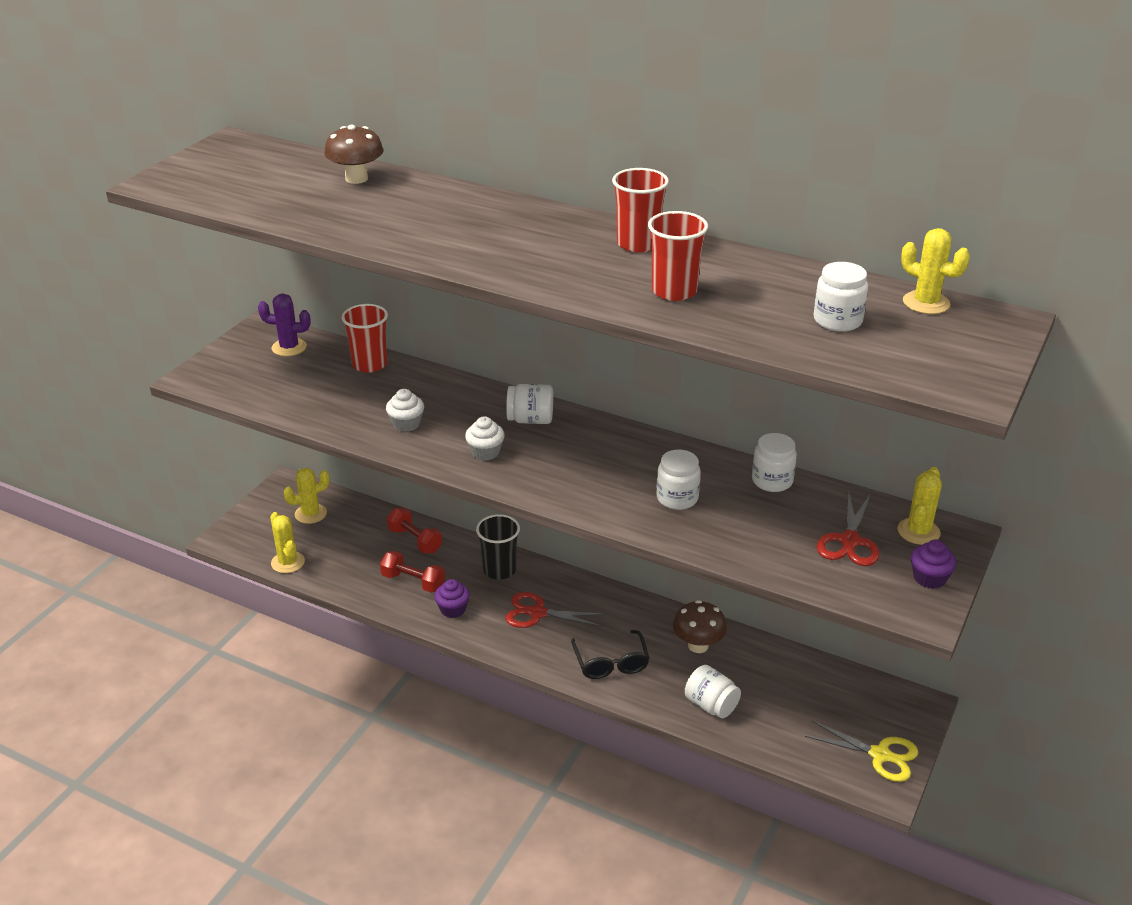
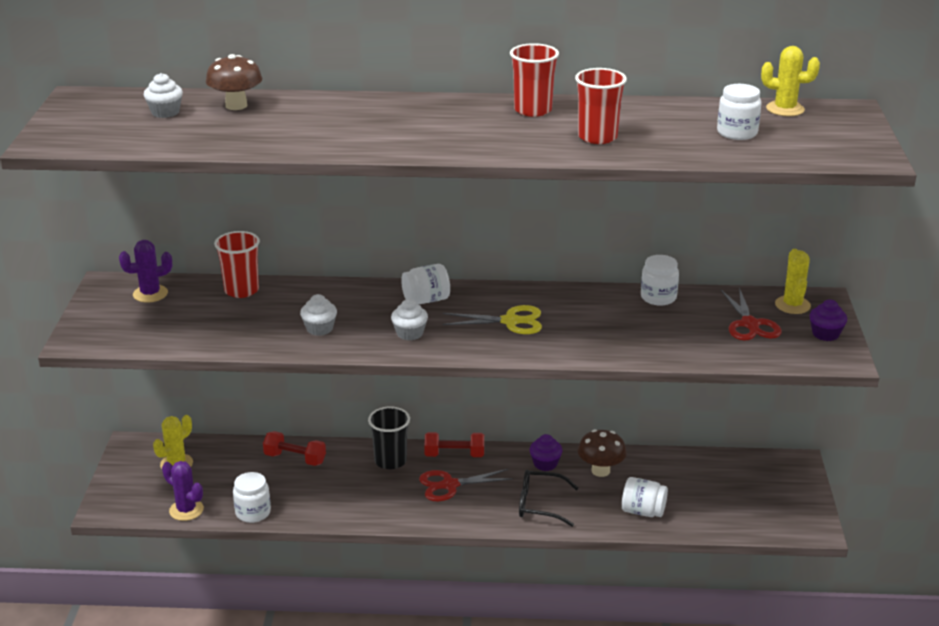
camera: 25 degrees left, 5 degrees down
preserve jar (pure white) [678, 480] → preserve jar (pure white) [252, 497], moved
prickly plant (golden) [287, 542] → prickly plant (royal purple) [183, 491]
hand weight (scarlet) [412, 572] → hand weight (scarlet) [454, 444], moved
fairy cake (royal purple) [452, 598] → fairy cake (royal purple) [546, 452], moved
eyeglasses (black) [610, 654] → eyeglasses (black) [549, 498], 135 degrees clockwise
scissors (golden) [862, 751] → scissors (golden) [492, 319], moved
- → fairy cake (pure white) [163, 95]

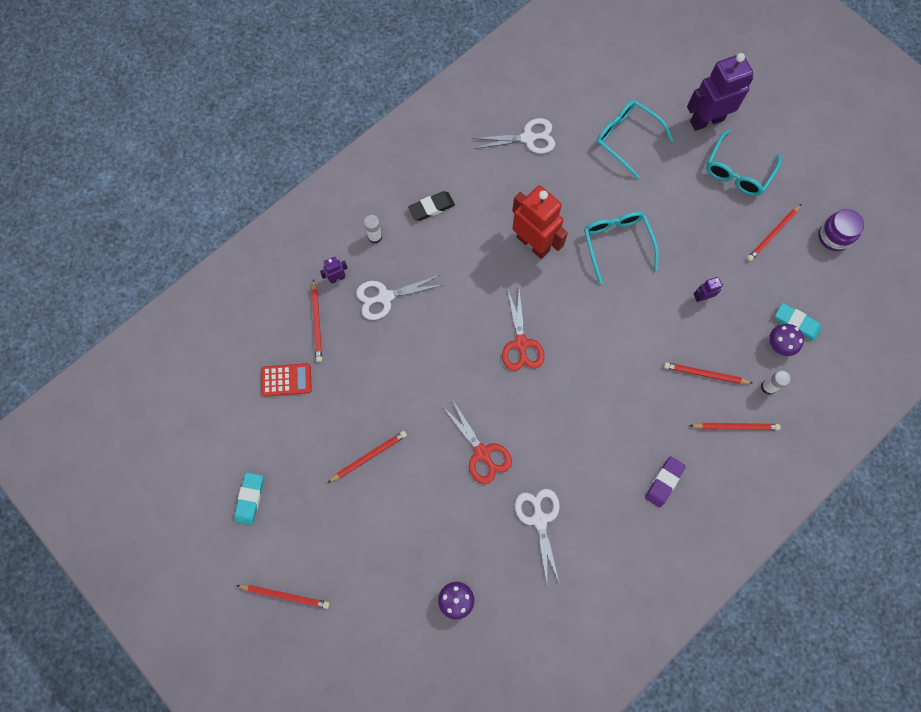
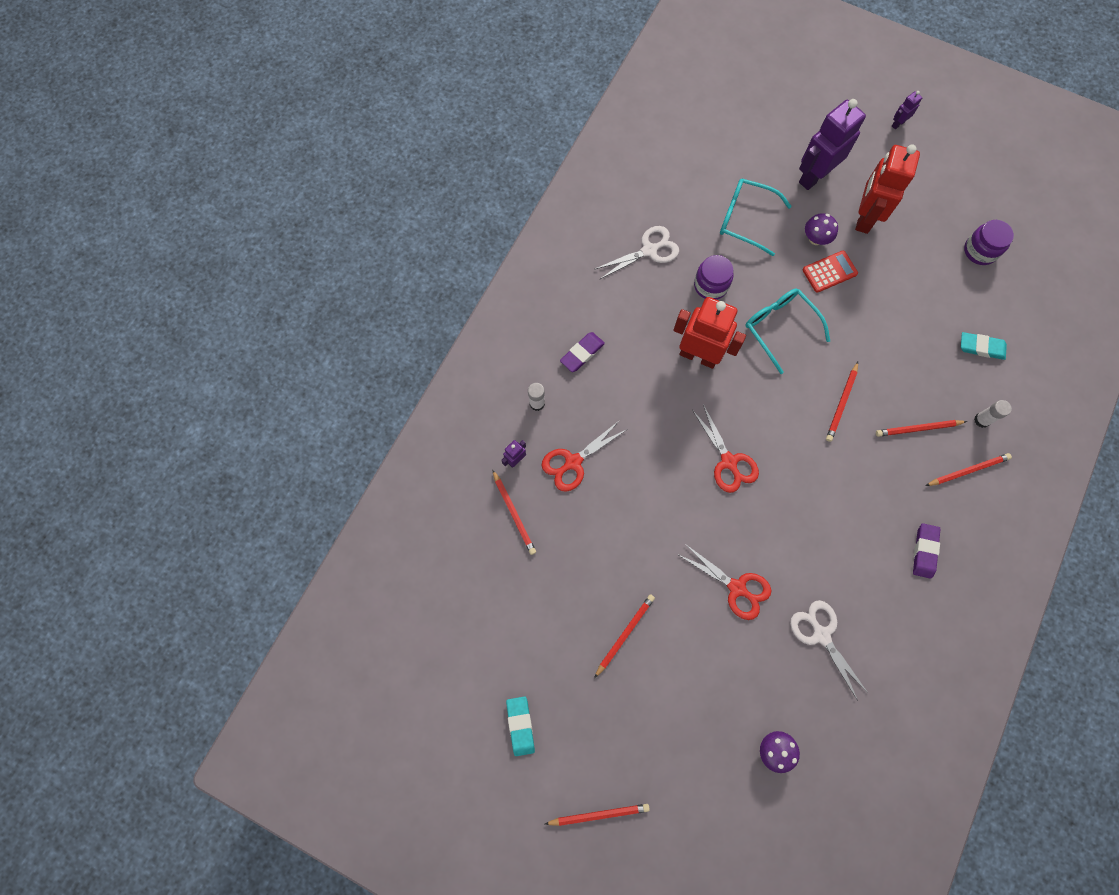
camera: 20 degrees left, 0 degrees up
eyeglasses (teal) [743, 162] → toy robot (scarlet) [887, 189]
gum eraser (black) [431, 206] → gum eraser (royal purple) [582, 352]
lead pencil (scarlet) [774, 232] → lead pencil (scarlet) [842, 402], moved
scissors (pure white) [399, 297] → scissors (scarlet) [584, 456]
toy robot (royal purple) [708, 289] → toy robot (royal purple) [907, 110], moved
fungus (royal purple) [786, 340] → fungus (royal purple) [821, 229], moved
adding machine (scarlet) [286, 380] → adding machine (scarlet) [830, 272], moved
- → preserve jar (royal purple) [713, 277]

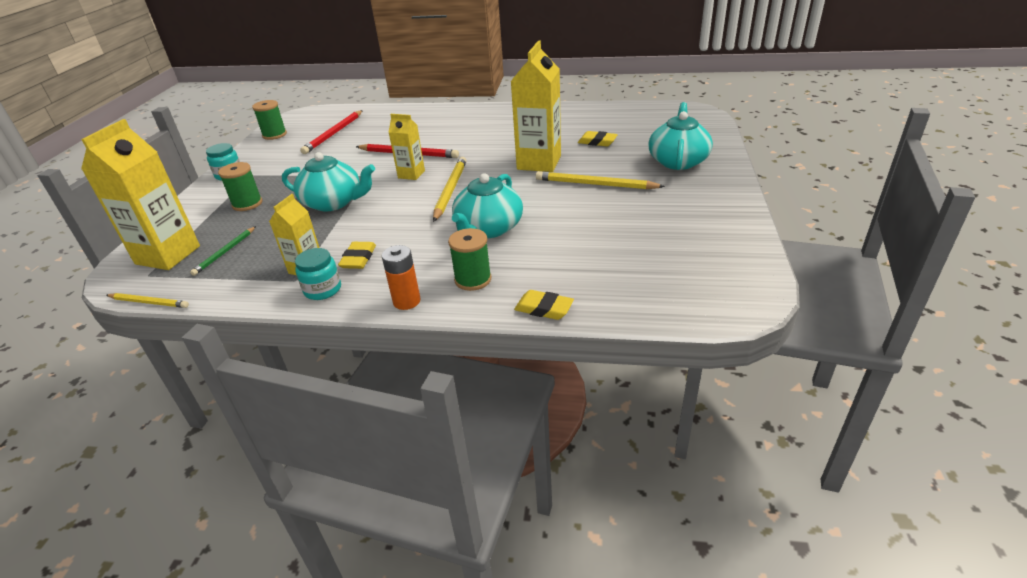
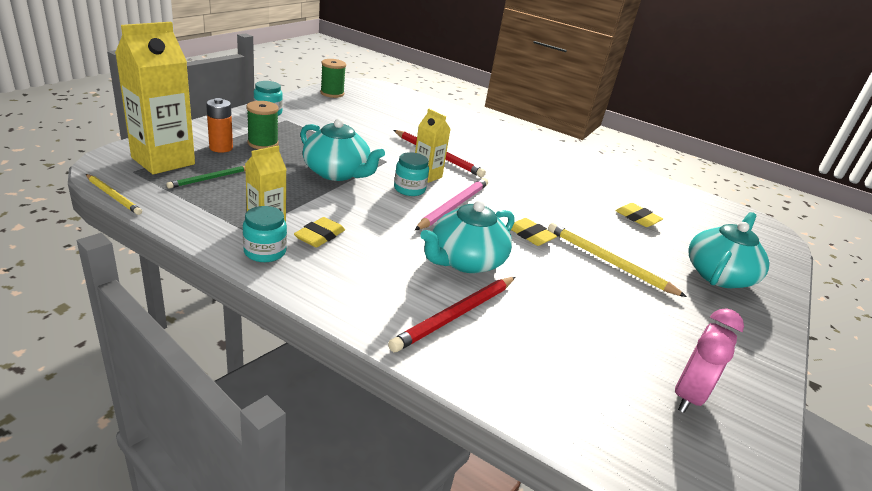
camera: 15 degrees right, 5 degrees down
juice carton (golden) [536, 106] → -
lead pencil (scarlet) [331, 132] → lead pencil (scarlet) [451, 314], moved
lead pencil (golden) [450, 189] → lead pencil (pink) [451, 204]
spool (green) [470, 259] → -
AA battery (orange) [401, 277] → AA battery (orange) [219, 125], moved
gum eraser (golden) [544, 305] → gum eraser (golden) [534, 232], moved
- → preserve jar (teal) [411, 174]
- → bedside clock (pink) [709, 360]

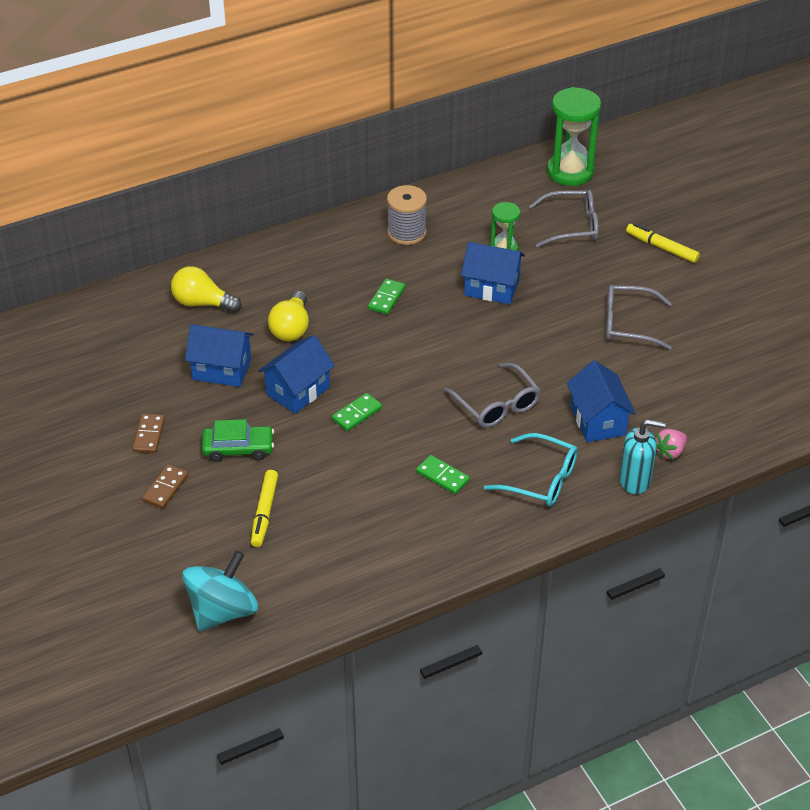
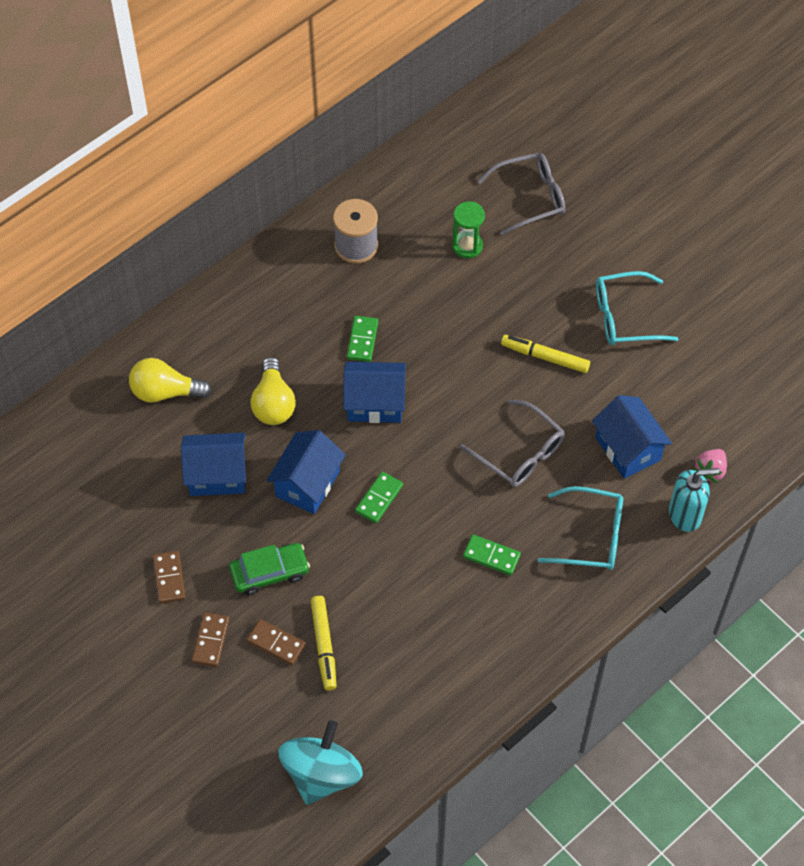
camera: 15 degrees left, 15 degrees up
hourglass (green) [574, 136] → -
felt pen (golden) [663, 243] → felt pen (golden) [545, 354], moved
toy house (cobalt) [493, 273] → toy house (cobalt) [374, 392], moved
eyeglasses (ash-grey) [639, 317] → eyeglasses (teal) [637, 308]
- → domino tile (russet) [276, 642]

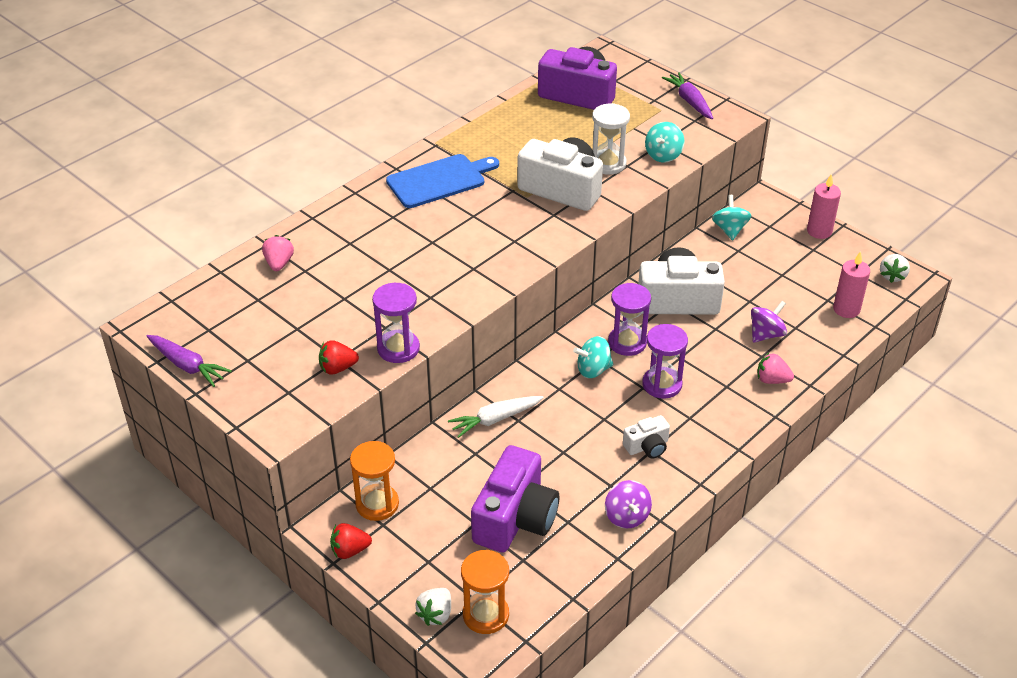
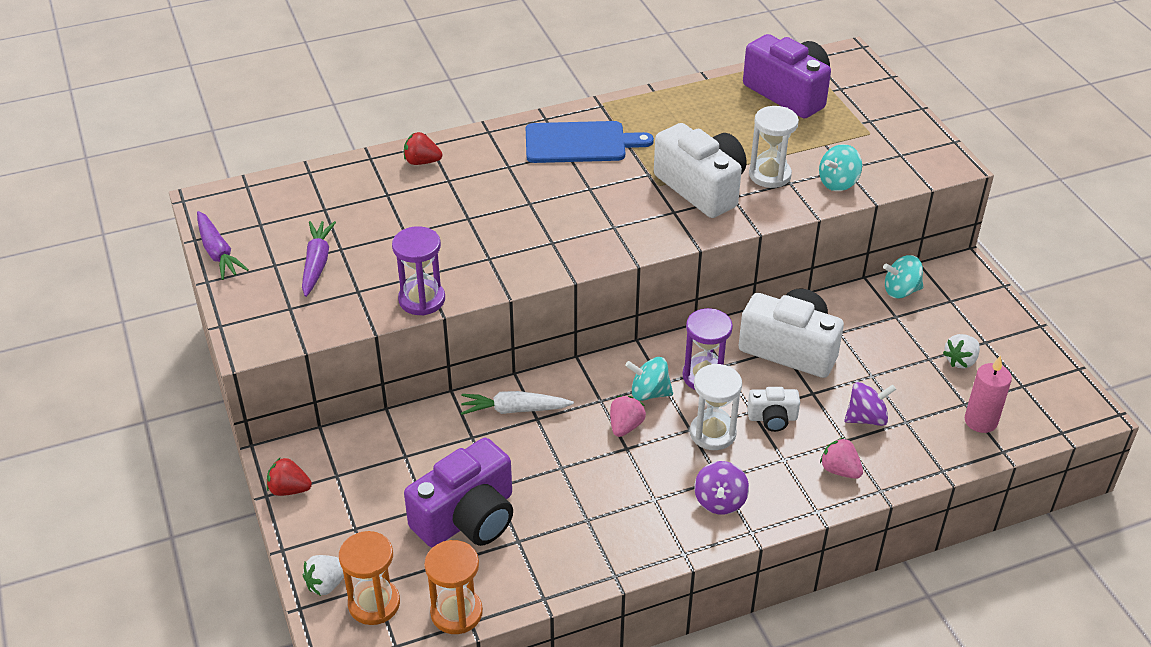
camera: 25 degrees right, 0 degrees up
toy carrot (royal purple) [687, 95] → toy carrot (royal purple) [319, 259], moved
candle (pink) [824, 206] → -
toy top (teal) [732, 218] → toy top (teal) [903, 277], 120 degrees counterclockwise
toy strawberry (pink) [278, 253] → toy strawberry (pink) [628, 416], moved
toy strawberry (pure white) [895, 268] → toy strawberry (pure white) [961, 351], moved
hourglass (royal purple) [665, 361] → hourglass (pure white) [716, 407]
toy strawberry (scarlet) [339, 357] → toy strawberry (scarlet) [423, 148], moved
camera (pure white) [646, 437] → camera (pure white) [773, 409], moved
hourglass (orange) [374, 481] → hourglass (orange) [453, 587], moved
toy top (royal purple) [628, 504] → toy top (royal purple) [721, 488], moved

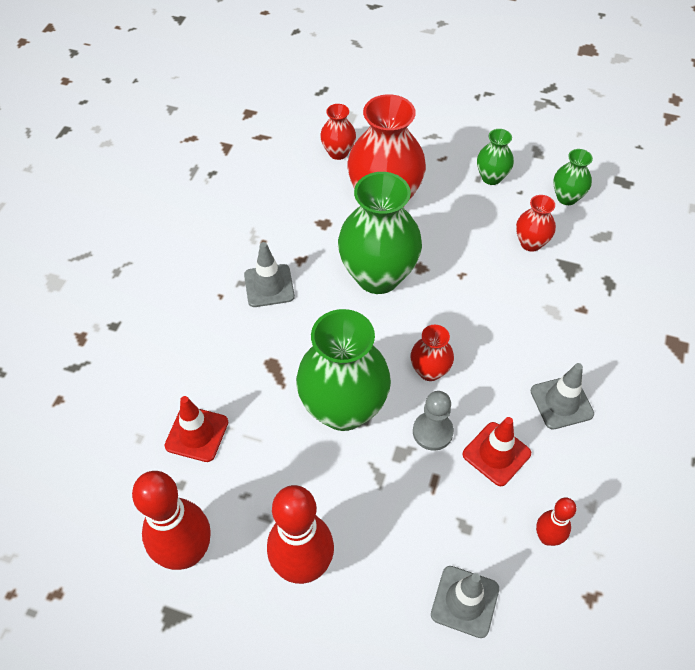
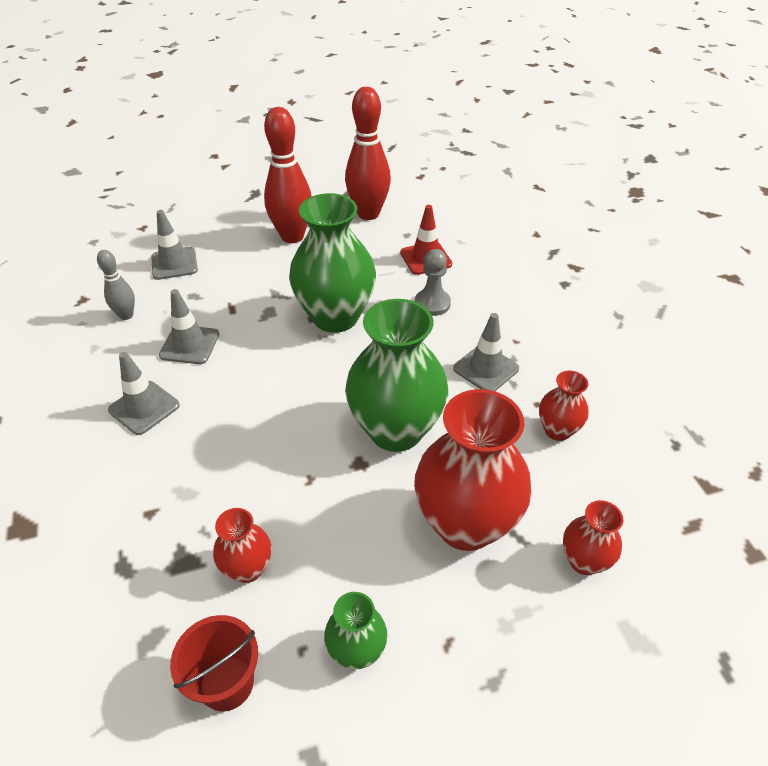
camera: 145 degrees right, 10 degrees down
tall vase (green) [573, 177] → sand bucket (scarlet) [214, 663]
tall vase (scarlet) [432, 353] → tall vase (scarlet) [564, 405], moved
game pawn (ash-grey) [433, 421] → game pawn (ash-grey) [433, 282], moved
safety cone (scarlet) [497, 451] → safety cone (ash-grey) [189, 326]
bowling pin (scarlet) [556, 521] → bowling pin (ash-grey) [116, 285]

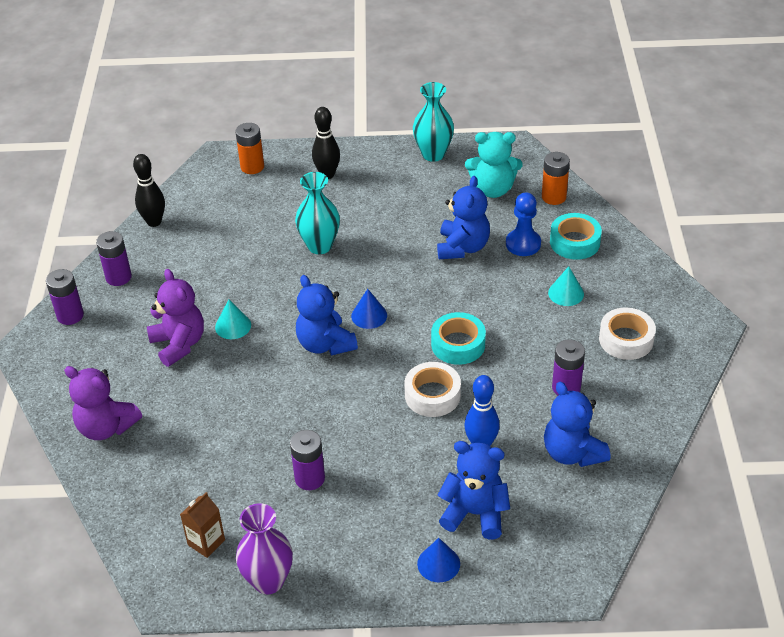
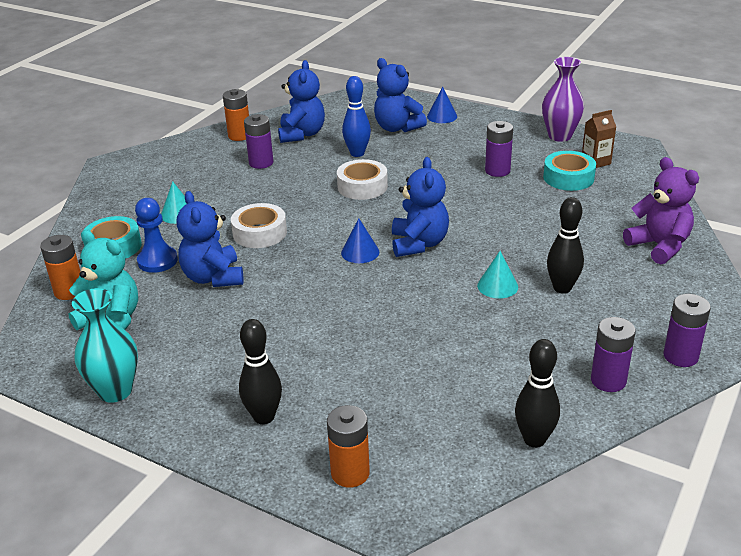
camera: 150 degrees left, 10 degrees down
tall vase (teal) [317, 213] → -
teddy bear (cobalt) [463, 217] → teddy bear (cobalt) [210, 239], 60 degrees counterclockwise
teddy bear (royal purple) [175, 318] → bowling pin (black) [565, 245]
roll of tape (pure white) [627, 333] → roll of tape (pure white) [259, 225], moved
roll of tape (teal) [458, 338] → roll of tape (teal) [569, 171], moved
- → AA battery (orange) [236, 115]

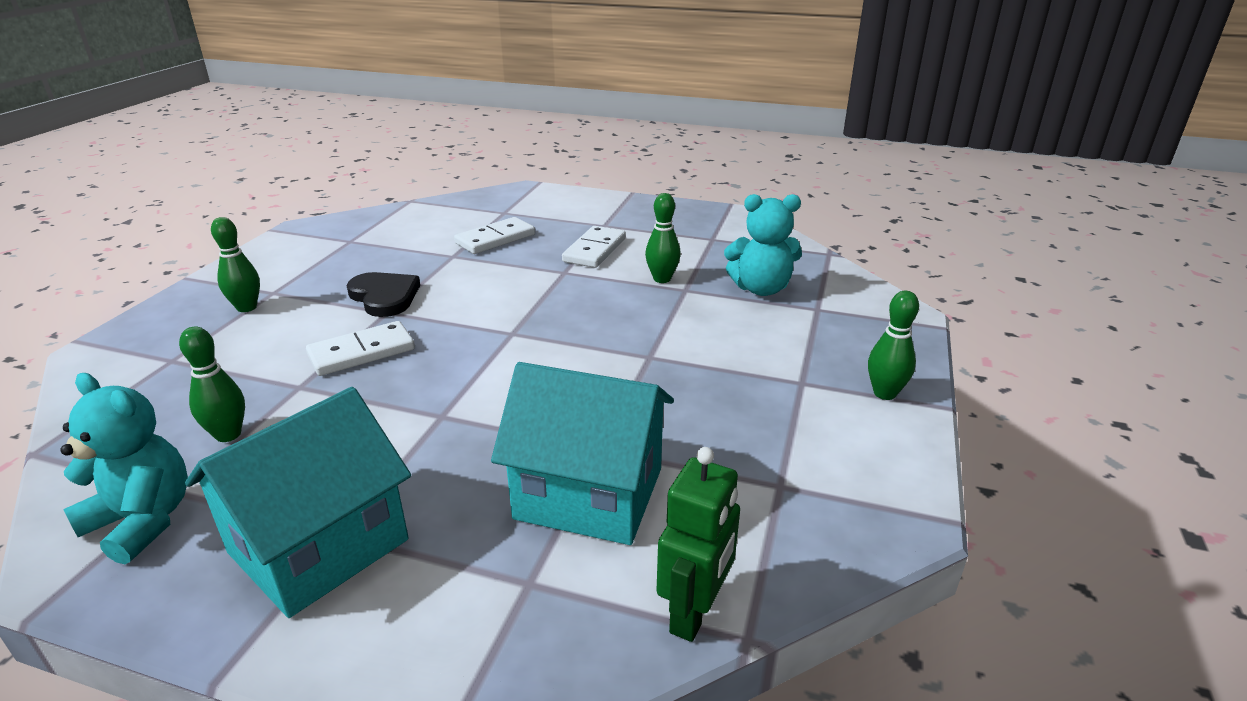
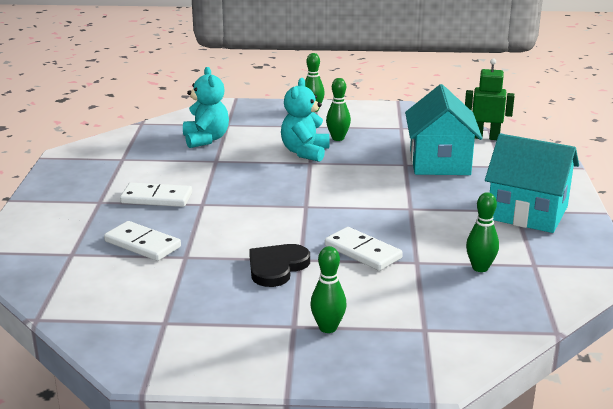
camera: 105 degrees left, 5 degrees down
bowling pin (green) [663, 238] → bowling pin (green) [338, 109], moved
teddy bear (teal) [124, 468] → teddy bear (teal) [305, 120], moved

